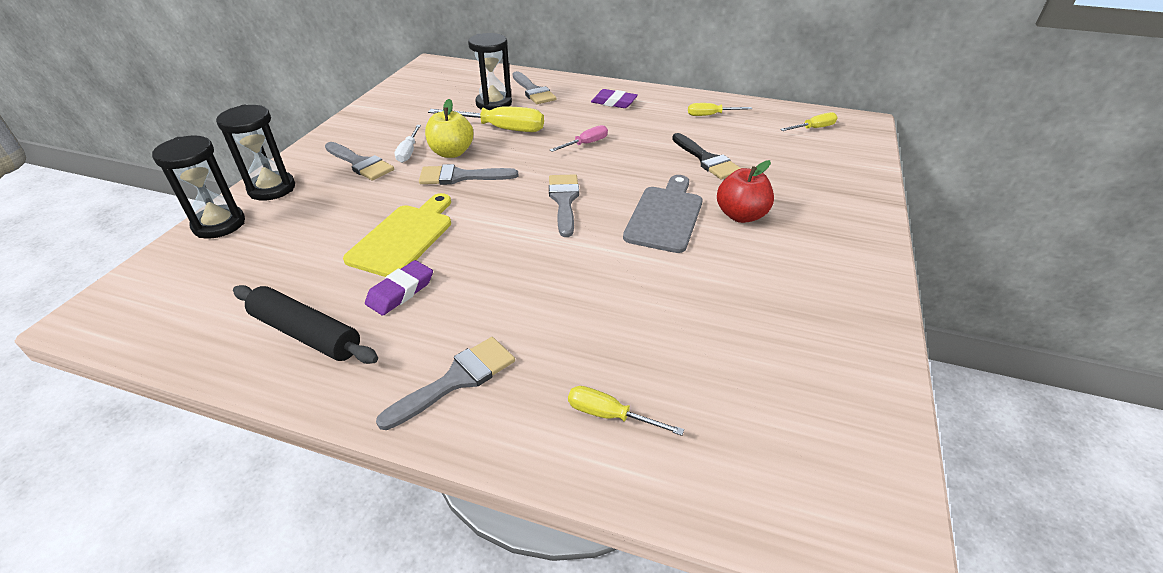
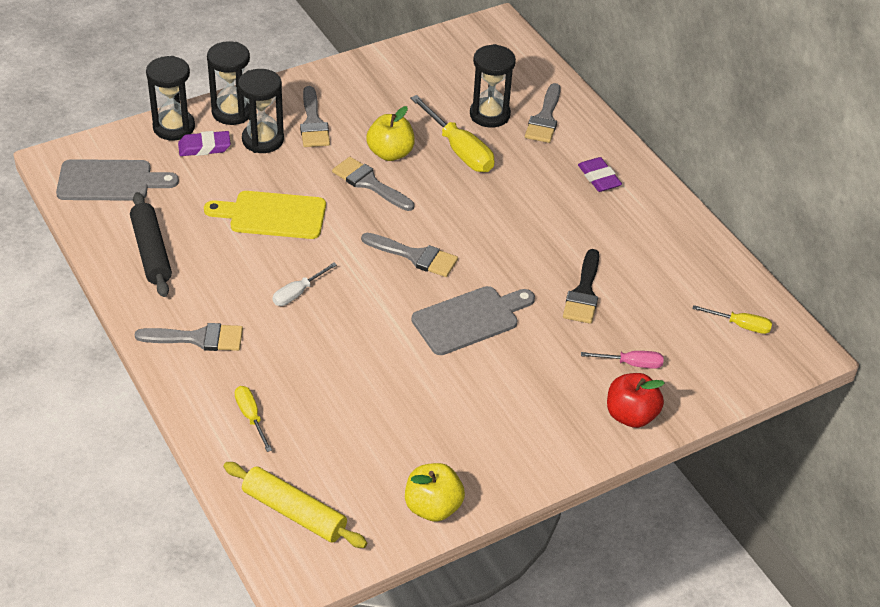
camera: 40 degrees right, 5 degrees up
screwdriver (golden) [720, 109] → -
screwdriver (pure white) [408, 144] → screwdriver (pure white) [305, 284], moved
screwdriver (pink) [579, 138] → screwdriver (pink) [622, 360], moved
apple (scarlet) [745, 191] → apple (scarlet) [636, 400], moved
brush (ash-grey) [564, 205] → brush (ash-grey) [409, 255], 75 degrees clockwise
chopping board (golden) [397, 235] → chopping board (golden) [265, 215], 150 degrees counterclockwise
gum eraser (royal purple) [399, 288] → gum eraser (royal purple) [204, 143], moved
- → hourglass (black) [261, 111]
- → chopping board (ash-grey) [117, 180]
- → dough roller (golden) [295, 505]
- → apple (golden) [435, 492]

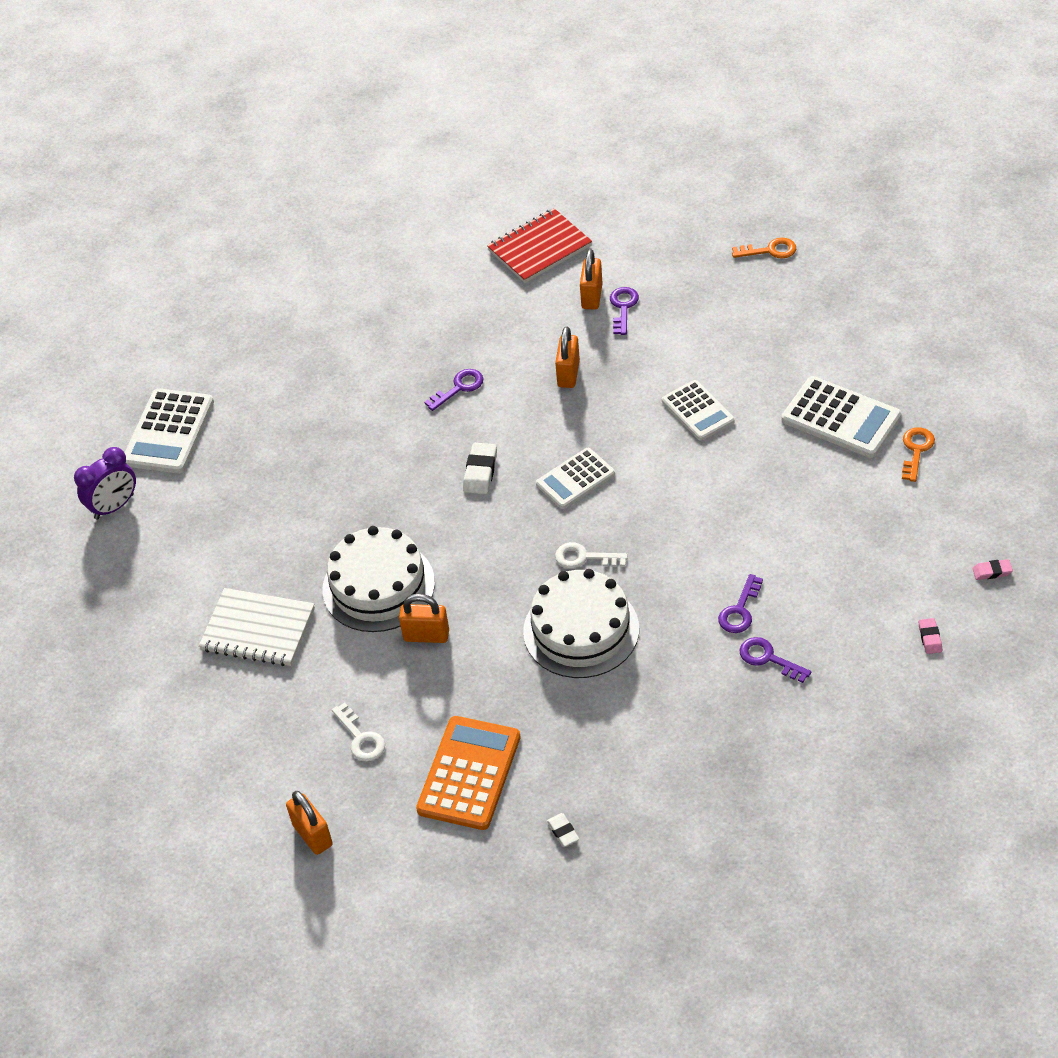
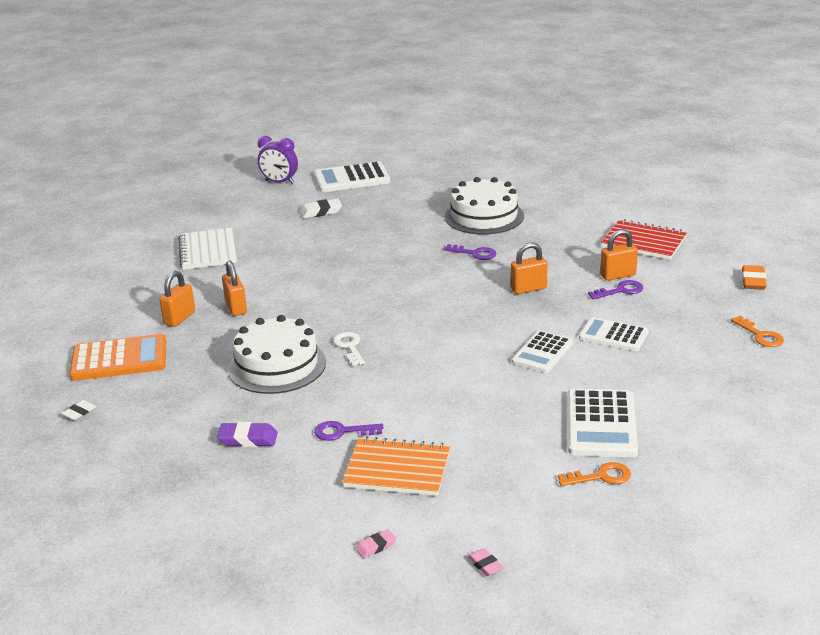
camera: 60 degrees right, 20 degrees down
gum eraser (pure white) [480, 468] → gum eraser (pure white) [321, 208], moved
adding machine (pure white) [575, 478] → adding machine (pure white) [614, 334], moved
cake (pure white) [378, 579] → cake (pure white) [484, 205], moved
latchkey (royal purple) [775, 660] → -
latchkey (pure white) [358, 732] → -
lock (orange) [309, 823] → lock (orange) [177, 299], moved
- → gum eraser (orange) [754, 277]
- → gum eraser (royal purple) [247, 434]
- → exercise book (orange) [396, 466]

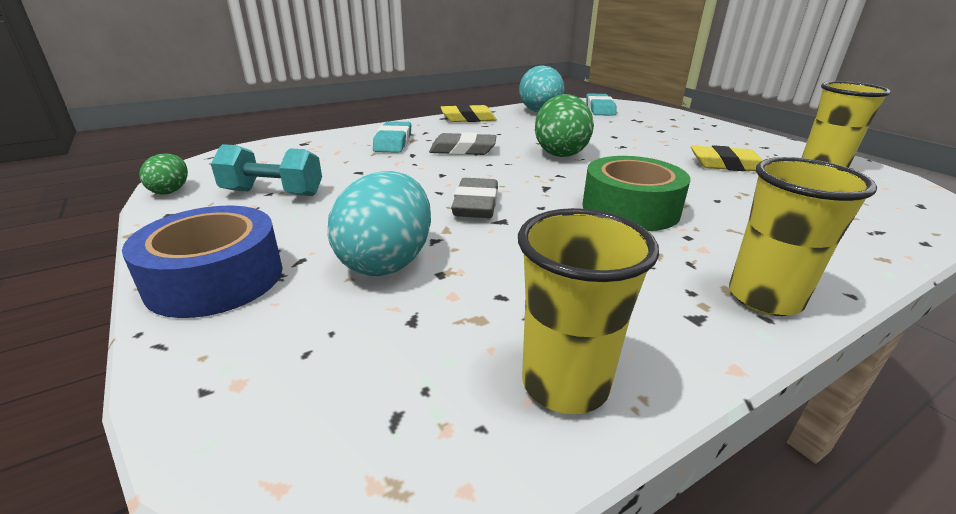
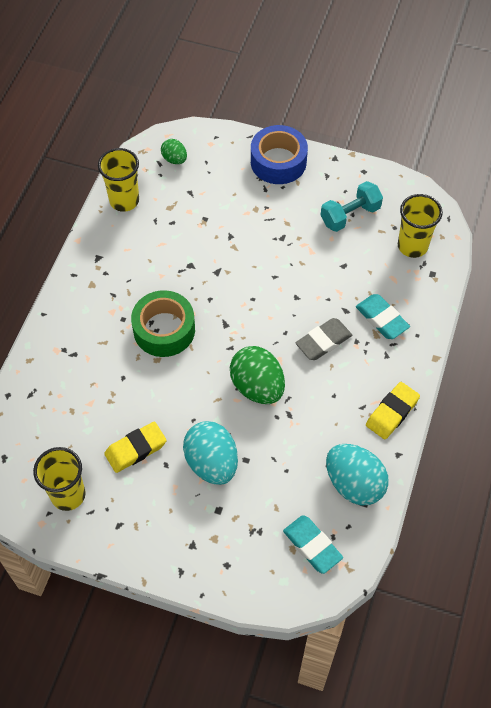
camera: 140 degrees right, 30 degrees up
toy egg (green) [163, 174] → toy egg (green) [174, 151], moved
cup (golden) [803, 236] → cup (golden) [420, 226], moved
toy egg (teal) [379, 223] → toy egg (teal) [210, 453], moved
gum eraser (ash-grey) [474, 198] → -

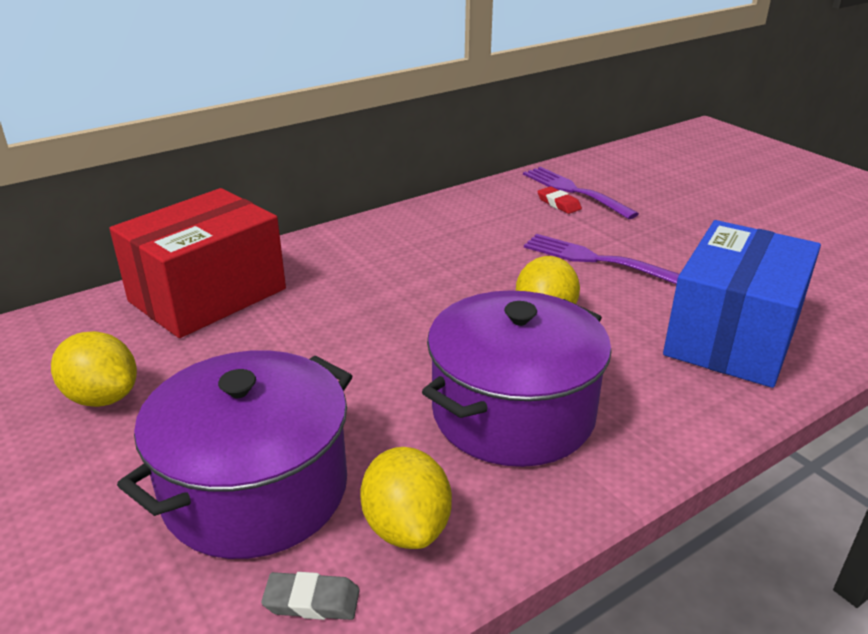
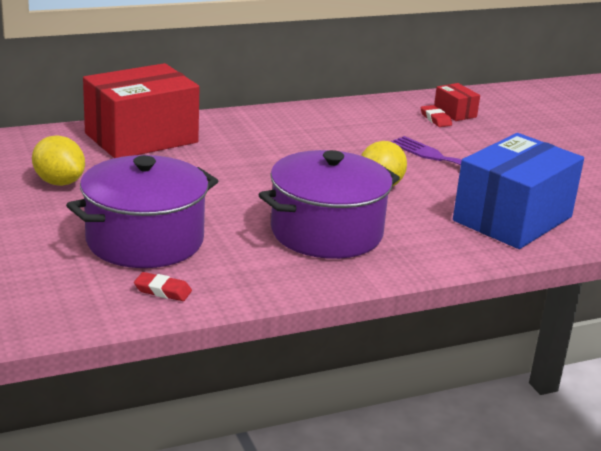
camera: 10 degrees right, 5 degrees down
fork (royal purple) [581, 193] → package (scarlet) [457, 102]
lemon (golden) [406, 498] → -
gum eraser (ash-grey) [310, 596] → gum eraser (scarlet) [163, 286]

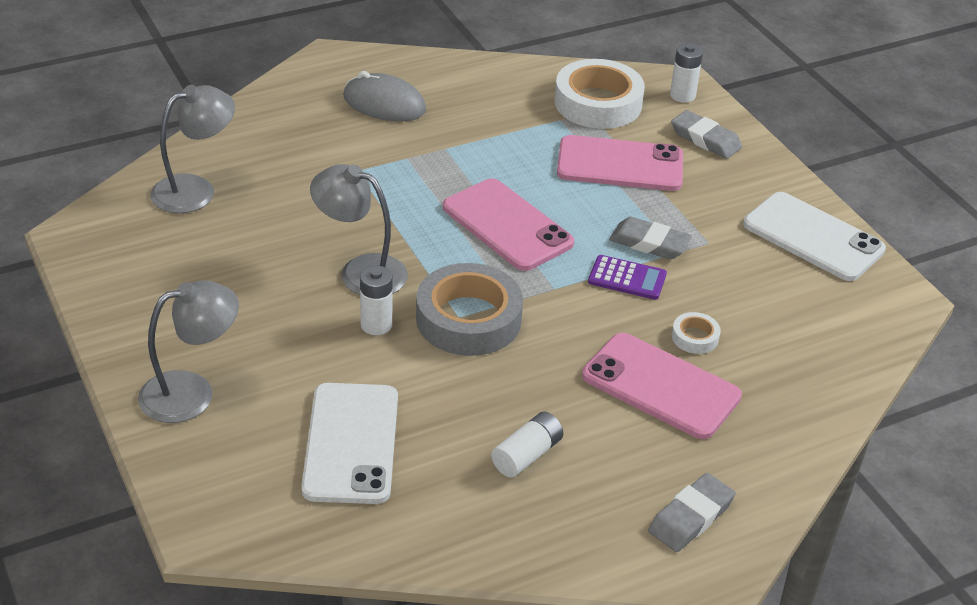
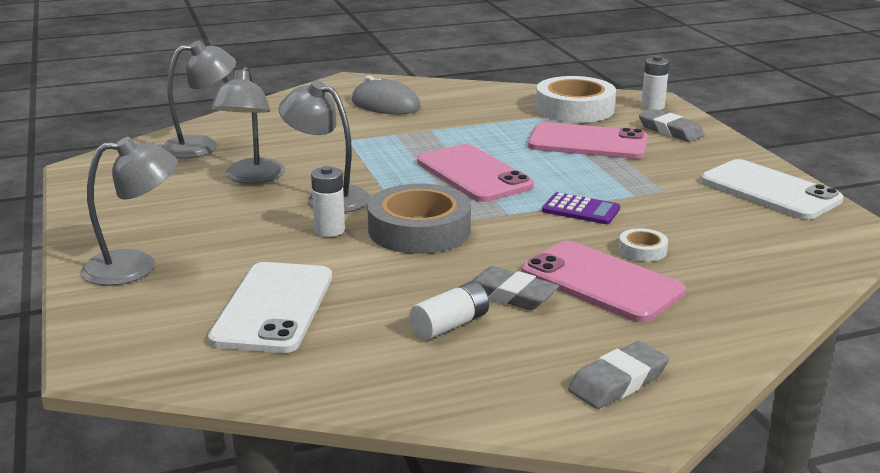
camera: 10 degrees right, 15 degrees down
gum eraser (ash-grey) [650, 238] → gum eraser (ash-grey) [515, 288], moved
- → lamp (ash-grey) [248, 125]

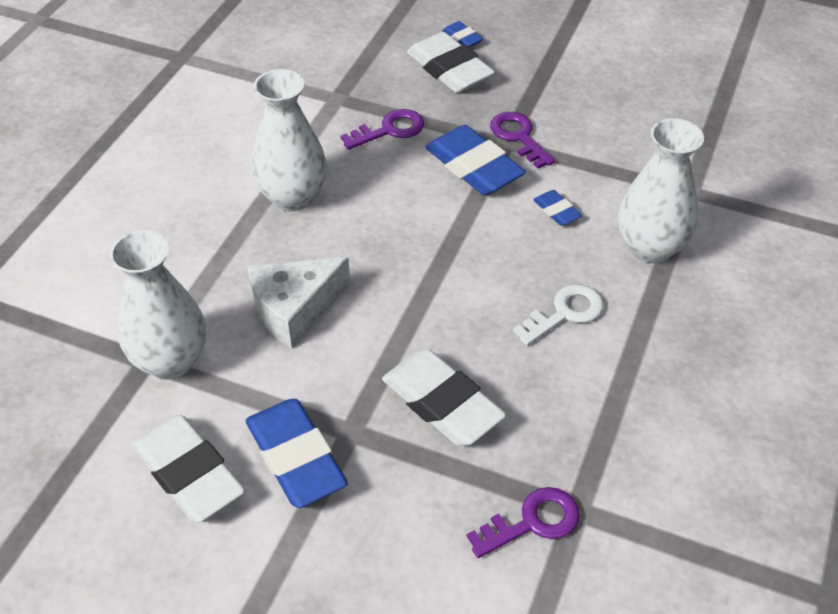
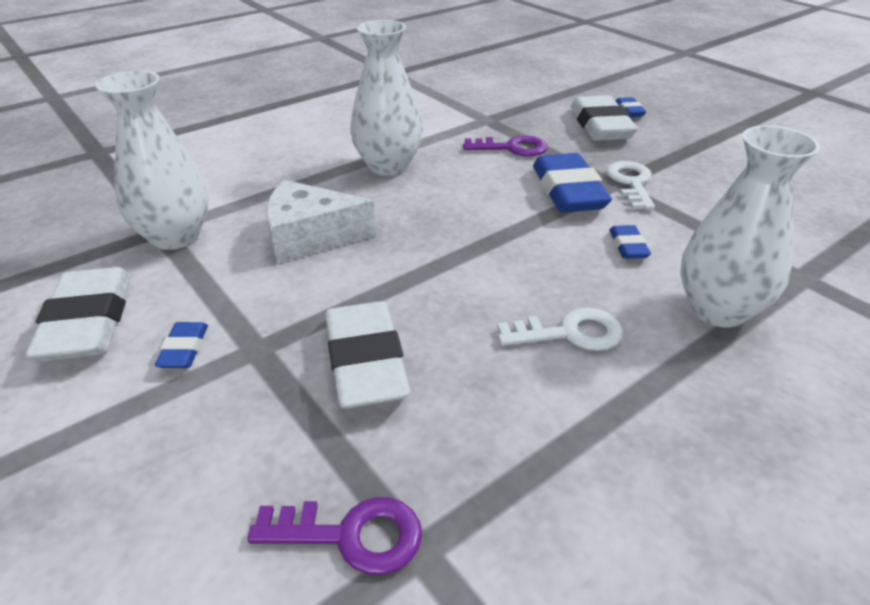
camera: 30 degrees right, 10 degrees down
latchkey (royal purple) [522, 140] → latchkey (pure white) [630, 185]
gum eraser (cobalt) [297, 453] → gum eraser (cobalt) [181, 345], x0.47

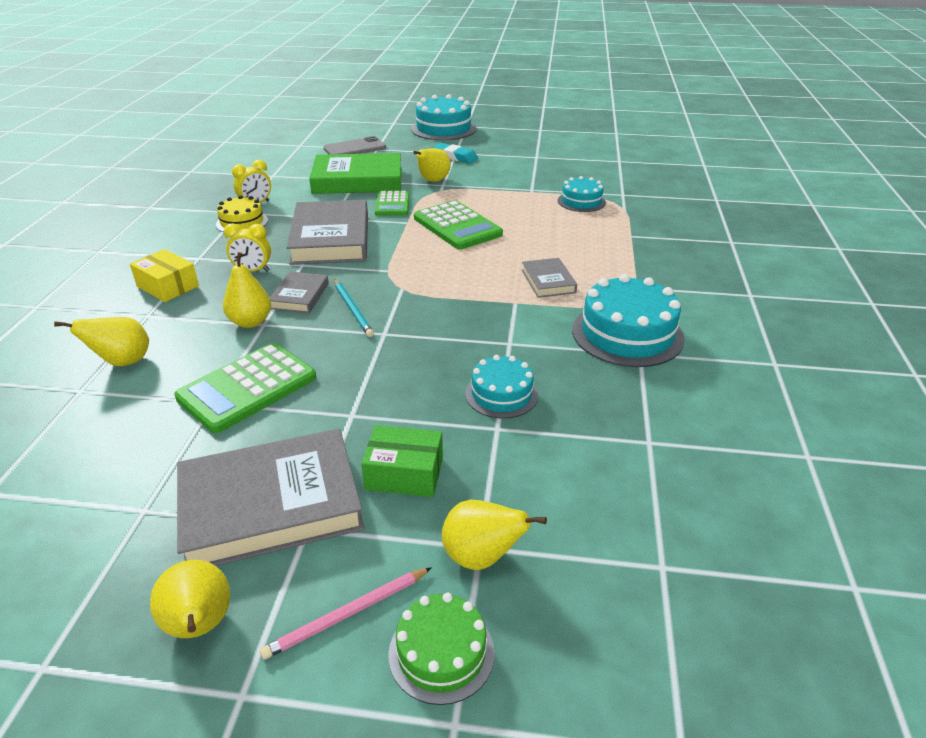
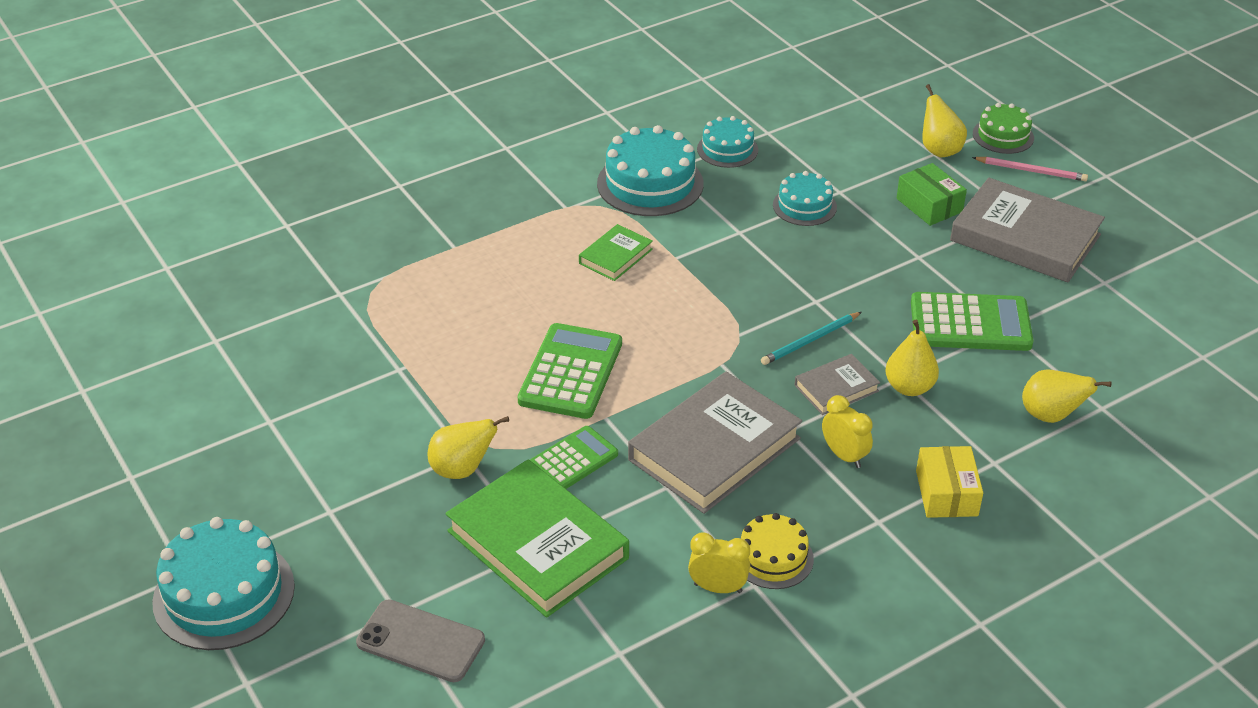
camera: 130 degrees left, 5 degrees up
gum eraser (teal) [455, 153] → -
cake (teal) [582, 194] → cake (teal) [727, 142], moved
hardback (ash-grey) [549, 278] → hardback (green) [616, 252]
lead pencil (teal) [354, 308] → lead pencil (teal) [811, 338], 150 degrees counterclockwise
pear fruit (golden) [190, 599] → -

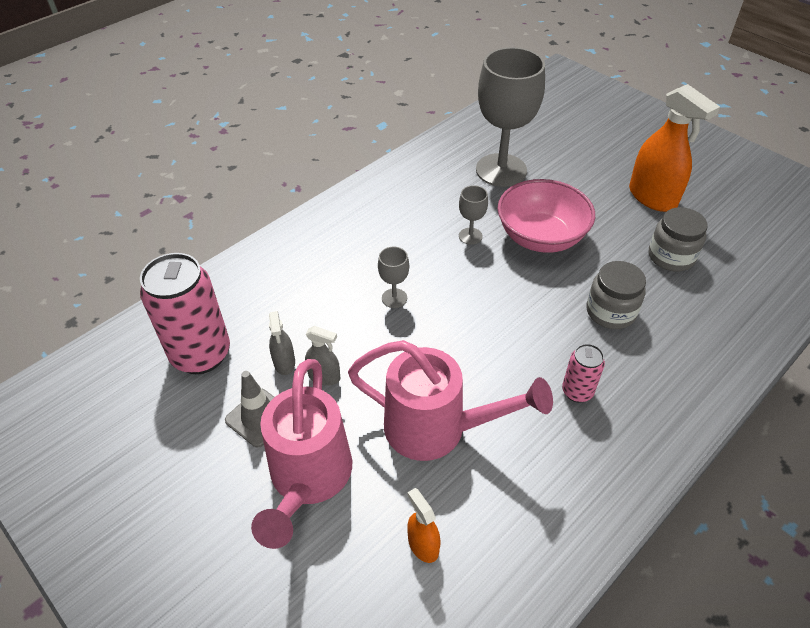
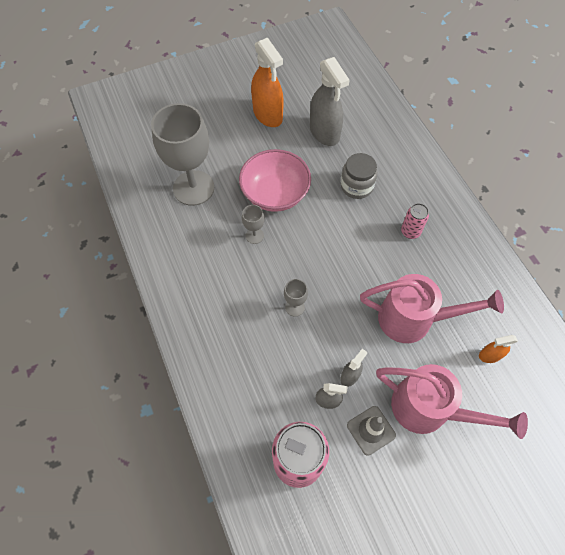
camera: 70 degrees left, 15 degrees up
spray bottle (orange) [674, 148] → spray bottle (orange) [267, 82], 75 degrees clockwise
preserve jar (ash-grey) [678, 239] → spray bottle (ash-grey) [329, 101]
watering pot (pink) [450, 400] → watering pot (pink) [432, 308], 60 degrees clockwise

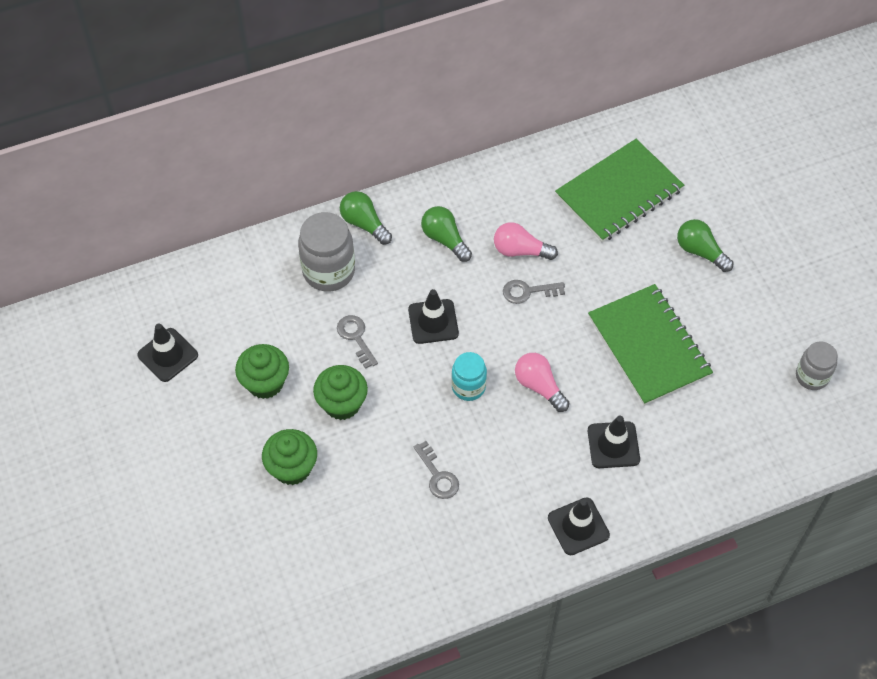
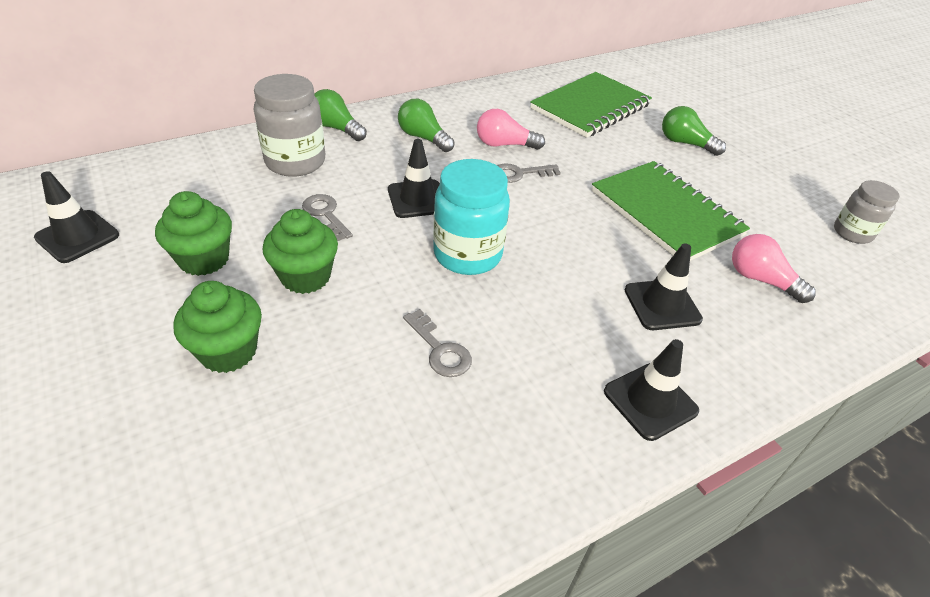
camera: 10 degrees left, 15 degrees down
preserve jar (teal) [469, 376] → preserve jar (teal) [471, 217], x1.62
bulb (pink) [542, 382] → bulb (pink) [774, 268], moved

